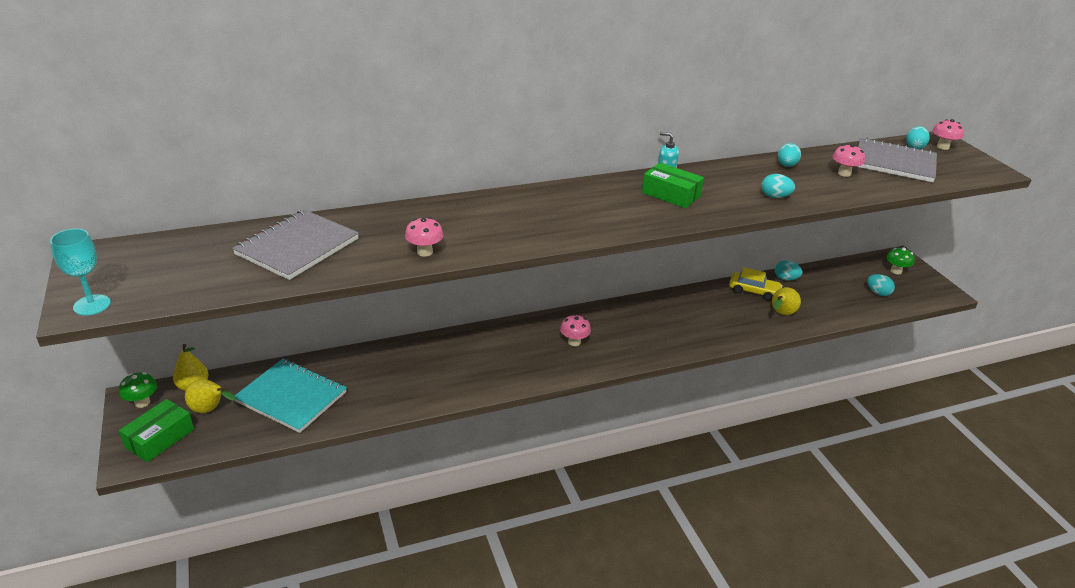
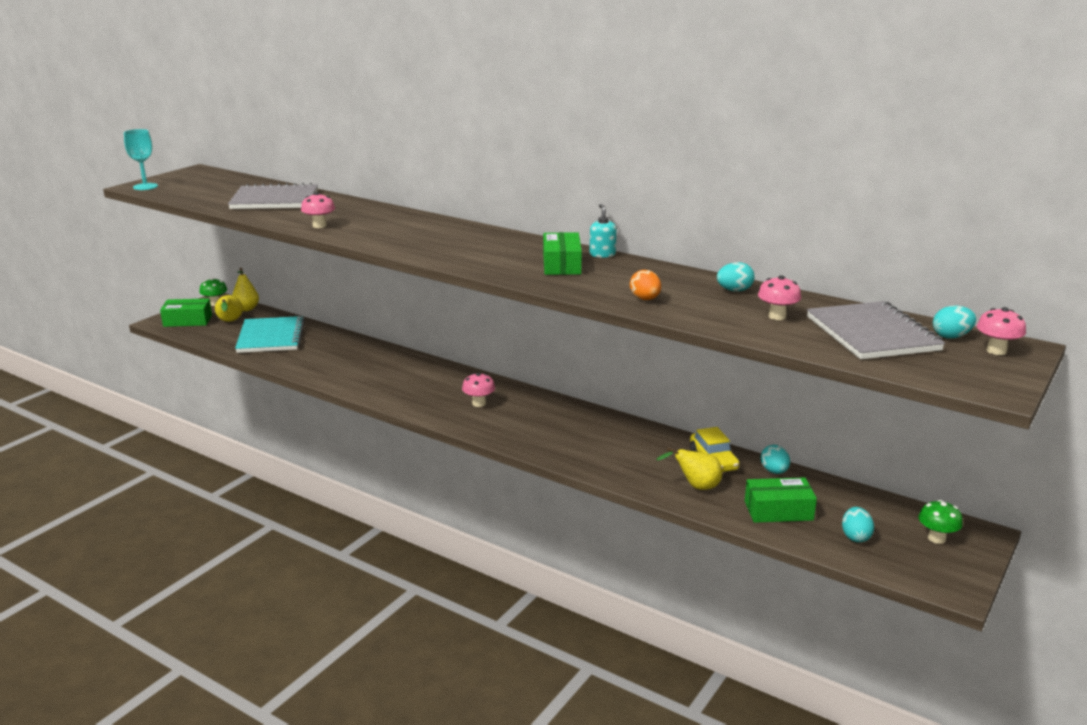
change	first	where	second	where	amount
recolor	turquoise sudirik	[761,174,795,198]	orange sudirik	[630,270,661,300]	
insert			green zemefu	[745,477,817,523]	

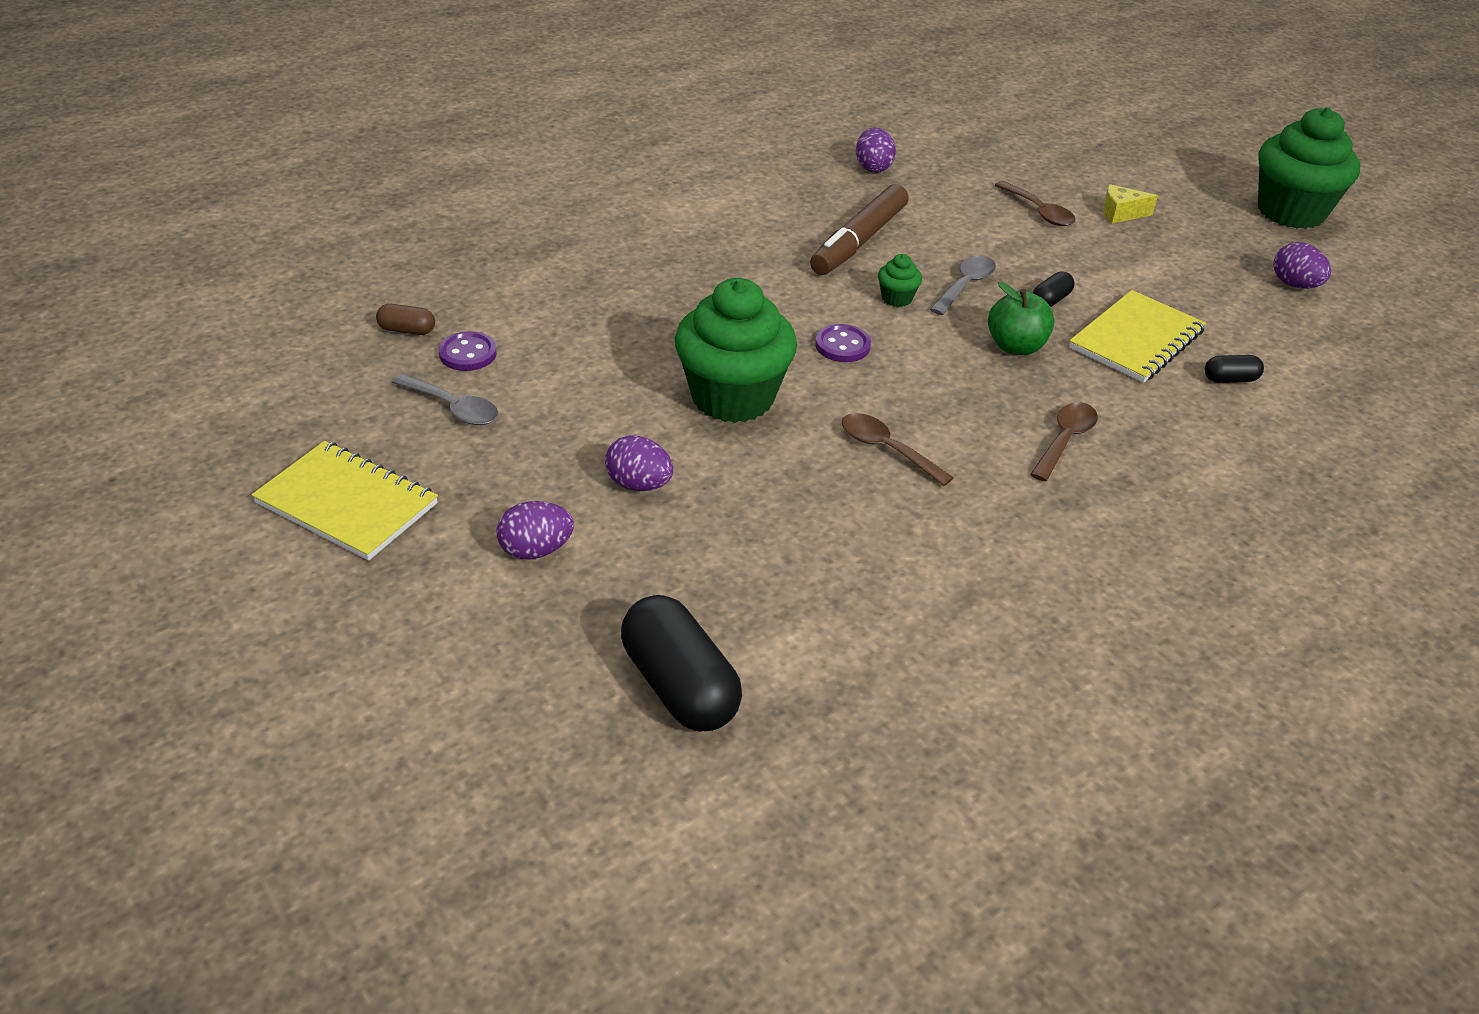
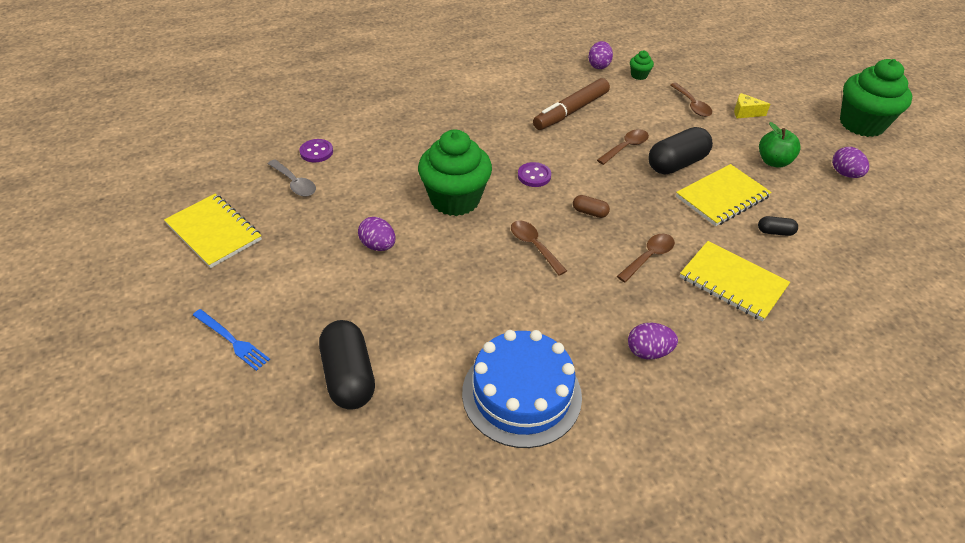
change	first	where	second	where	amount
insert			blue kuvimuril	[193,309,270,371]	
insert			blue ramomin	[462,330,582,448]	
move	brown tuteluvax	[376,304,435,335]		[573,195,610,218]	
recolor	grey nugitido	[930,256,996,315]	brown nugitido	[597,129,649,165]	
move	purple sudirik	[496,501,574,559]		[628,323,678,360]	
move	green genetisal	[878,254,922,307]		[630,51,654,80]	
resize	black tuteluvax	[1033,271,1075,307]		[648,127,713,175]	x2.11
insert			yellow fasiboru	[680,241,790,322]	
move	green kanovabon	[988,282,1055,355]		[759,122,801,168]	

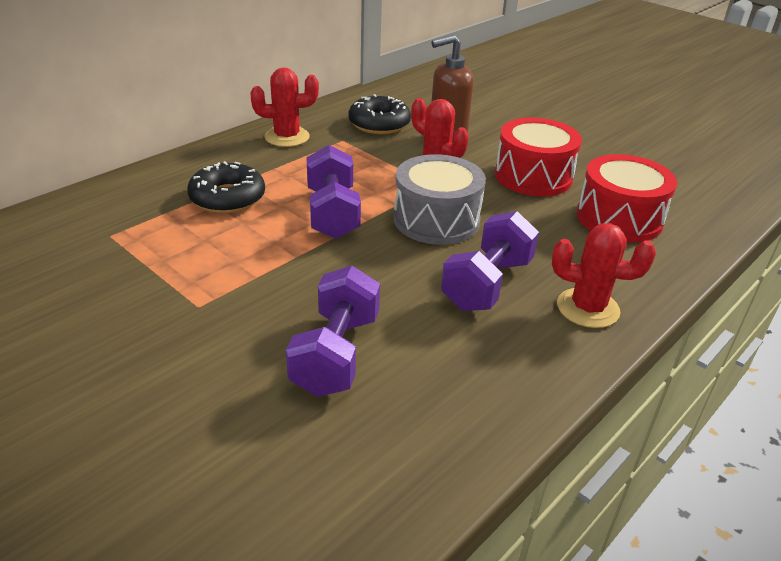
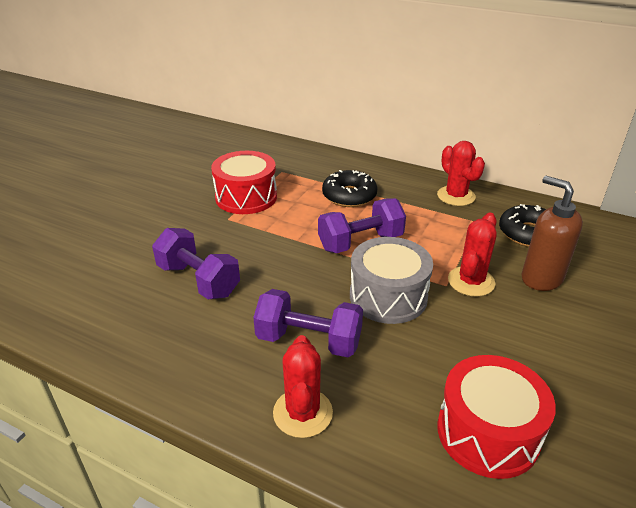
change	first	where	second	where	amount
rotate	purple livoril	[286,266,380,397]		[152,228,240,299]	45 degrees clockwise
move	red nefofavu	[495,118,582,196]		[211,151,277,214]	

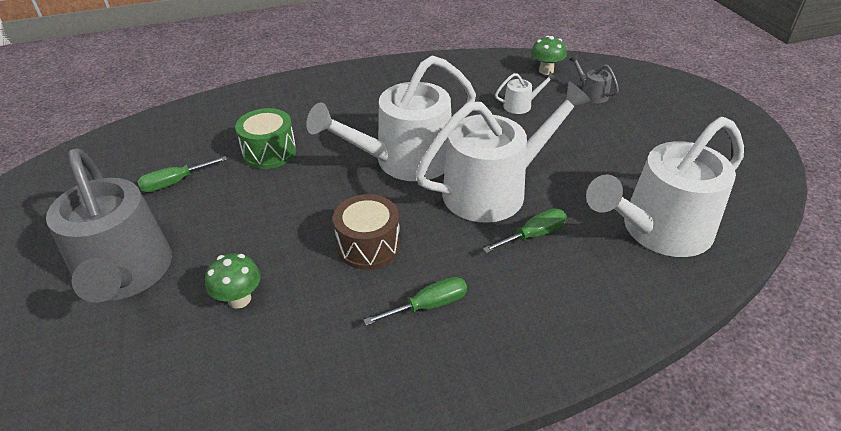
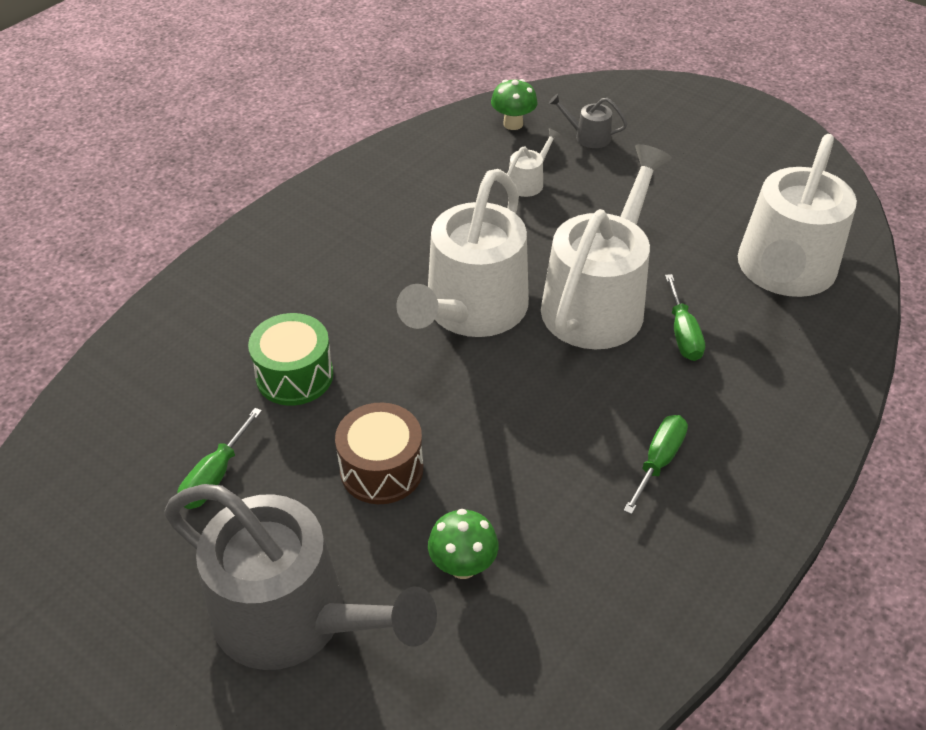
change	first	where	second	where	amount
move	brown nefofavu	[333,194,400,270]		[335,403,423,504]	
rotate	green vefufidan	[483,208,567,253]		[665,274,705,361]	150 degrees clockwise

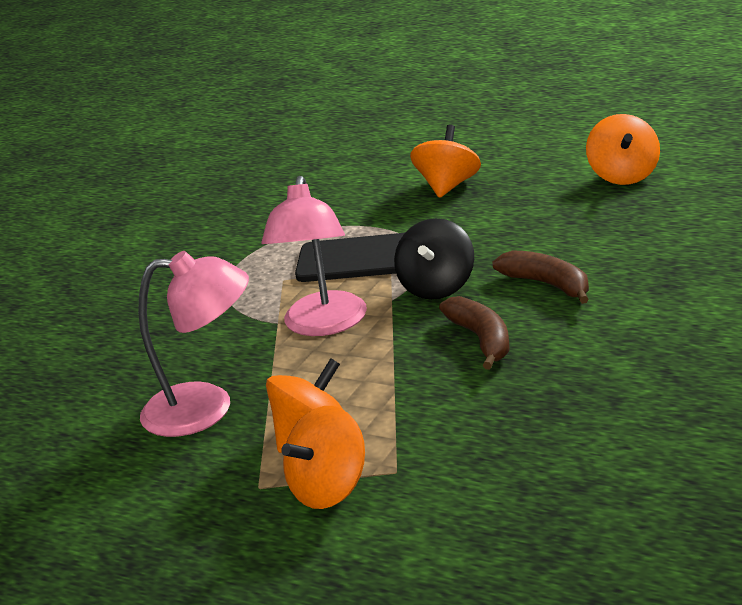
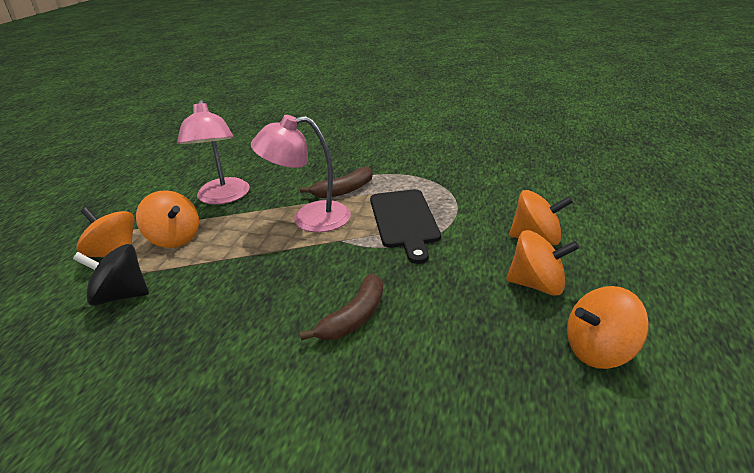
change	first	where	second	where	amount
move	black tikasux	[394,218,474,300]		[73,244,149,306]	
move	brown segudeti	[439,296,510,369]		[300,167,373,198]	
insert			orange tikasux	[506,230,579,296]	

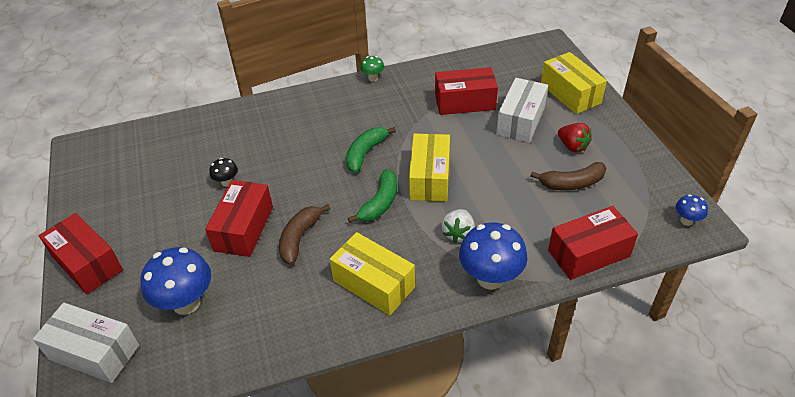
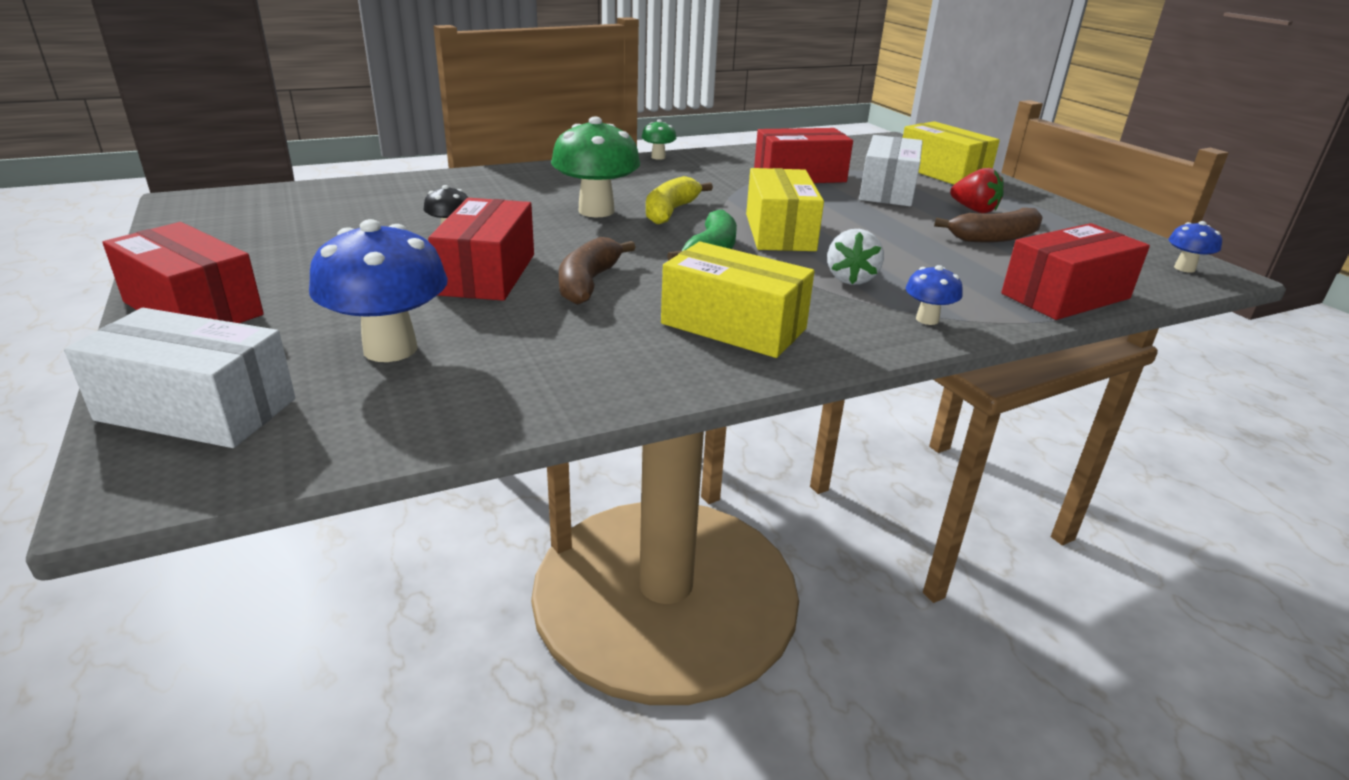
change	first	where	second	where	amount
insert			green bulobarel	[551,117,640,217]	
recolor	green segudeti	[346,127,396,173]	yellow segudeti	[646,176,713,224]	
resize	blue bulobarel	[459,223,528,290]		[905,265,963,325]	x0.49

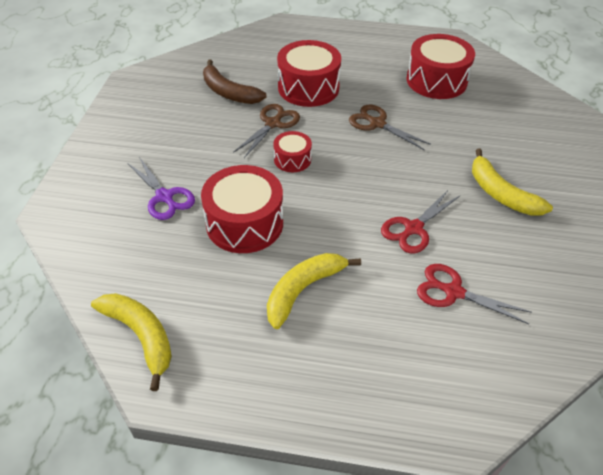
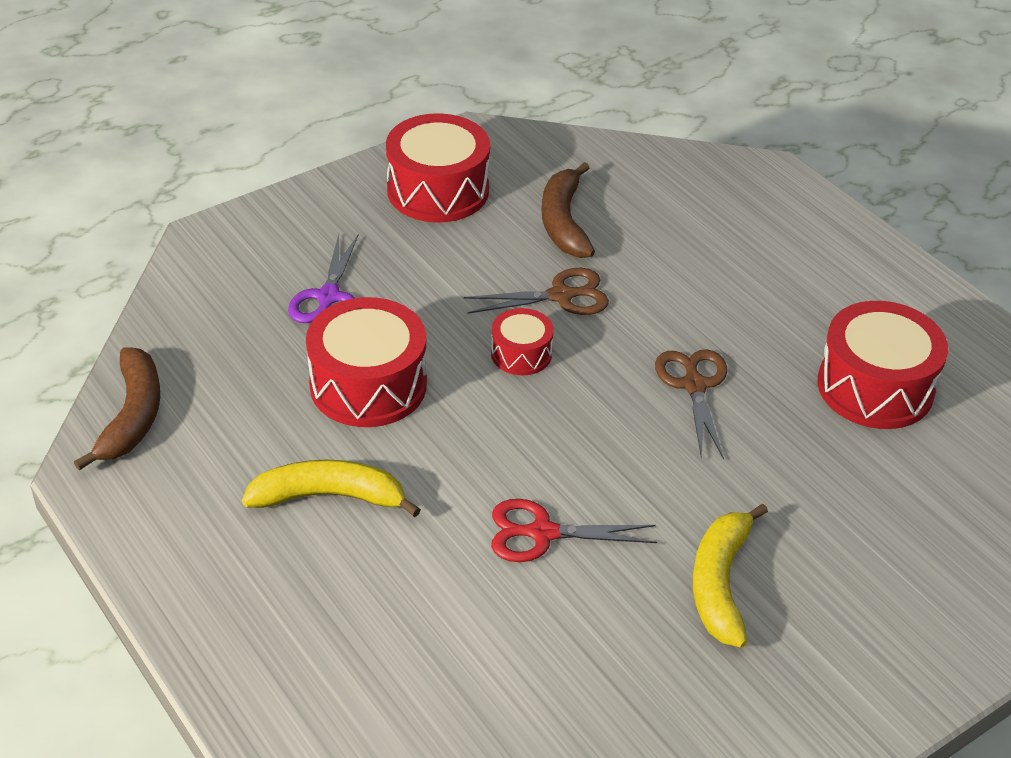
change	first	where	second	where	amount
recolor	yellow segudeti	[91,293,172,391]	brown segudeti	[74,347,160,470]	
move	red nefofavu	[277,40,341,107]		[386,113,490,223]	
delete	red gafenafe	[417,264,532,324]			

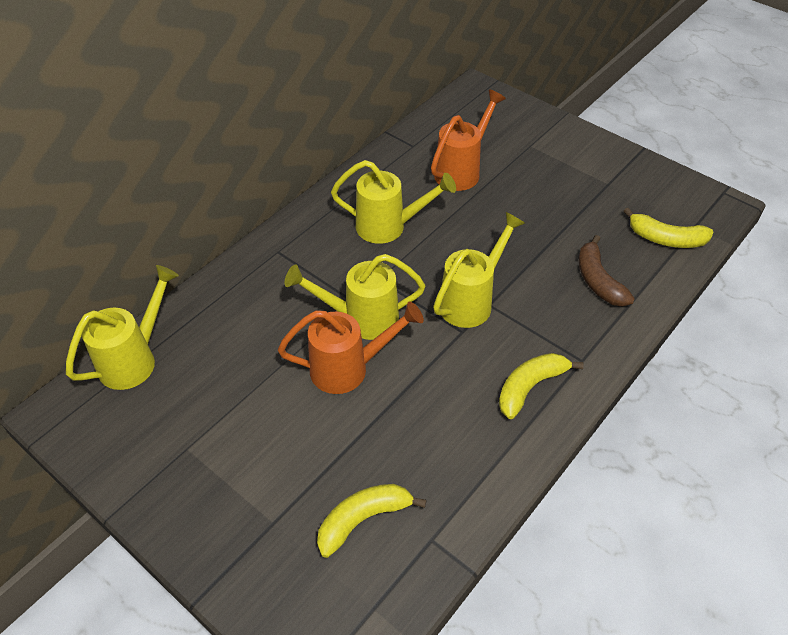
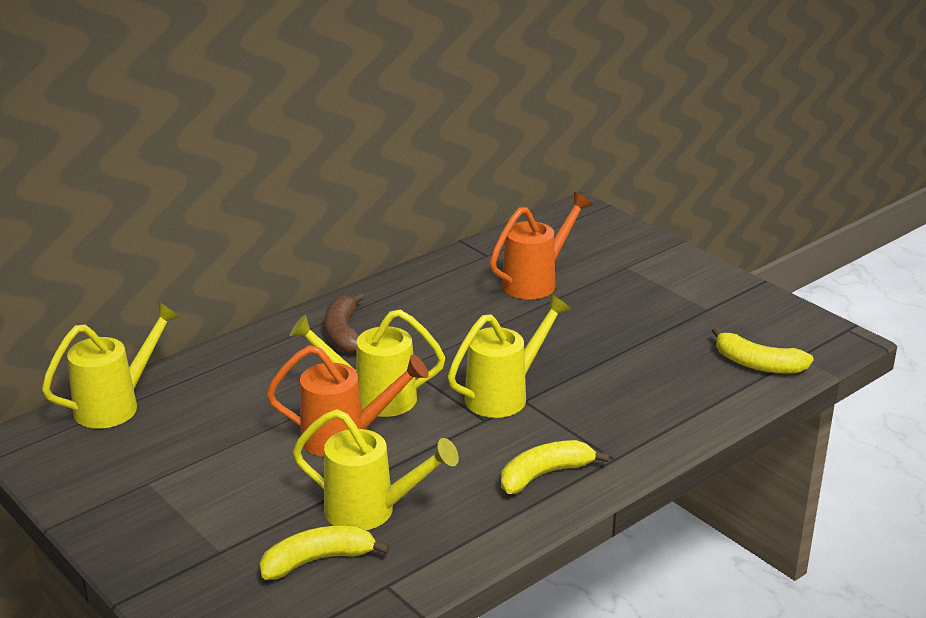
change	first	where	second	where	amount
move	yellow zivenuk	[331,160,456,244]		[293,409,459,530]	
move	brown segudeti	[578,235,635,307]		[325,293,364,354]	

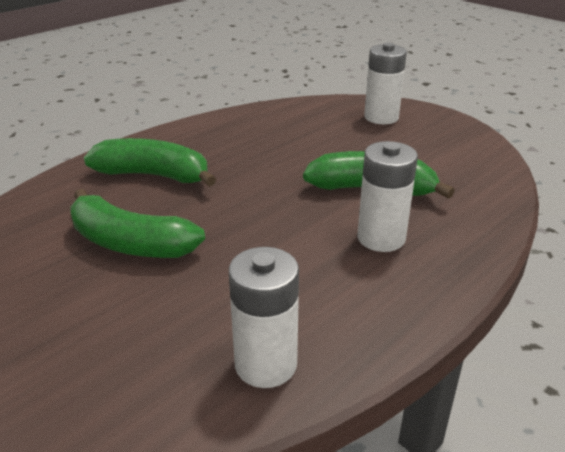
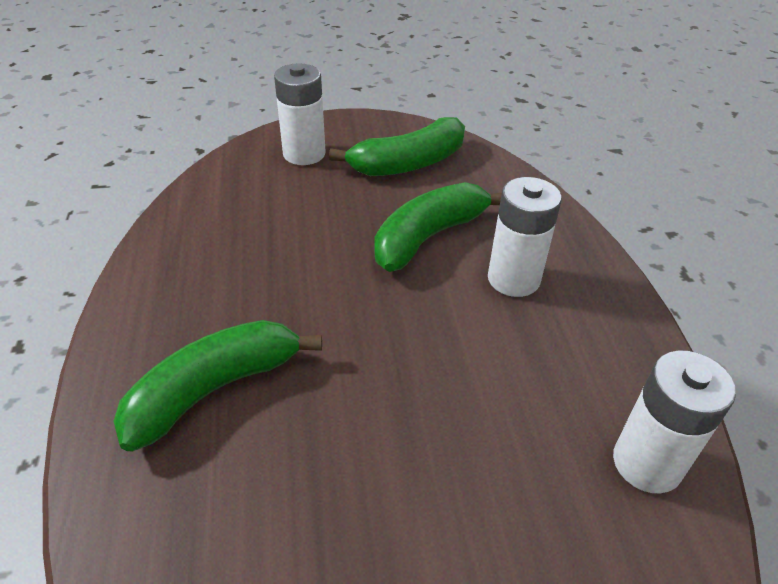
change	first	where	second	where	amount
move	green segudeti	[71,189,205,258]		[329,117,465,176]	

